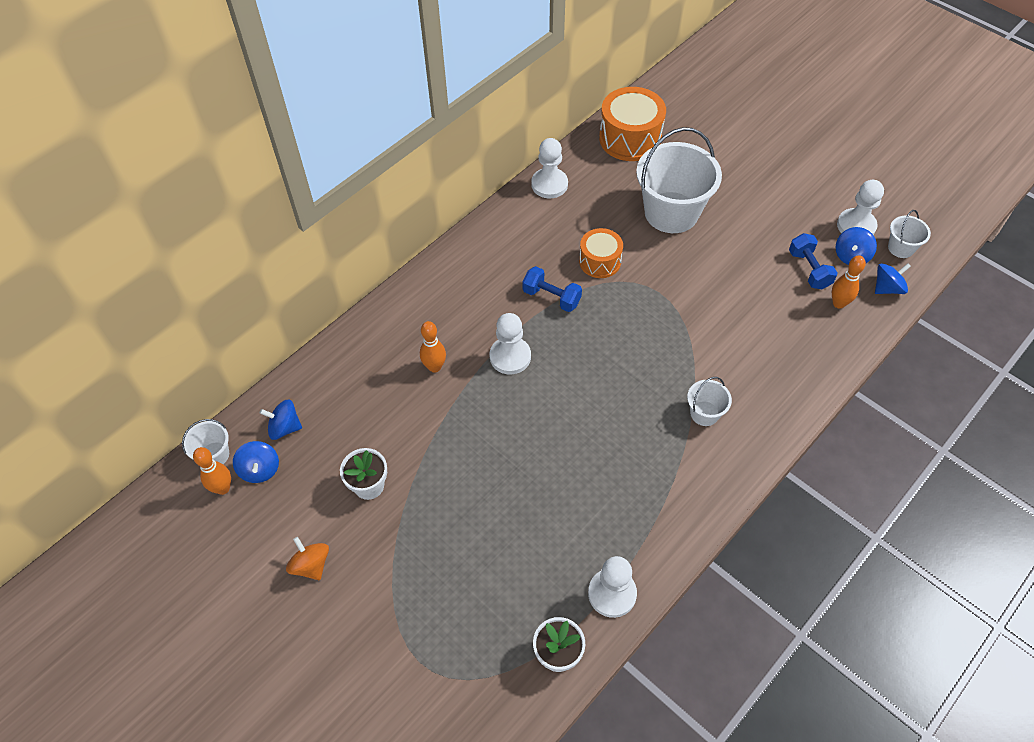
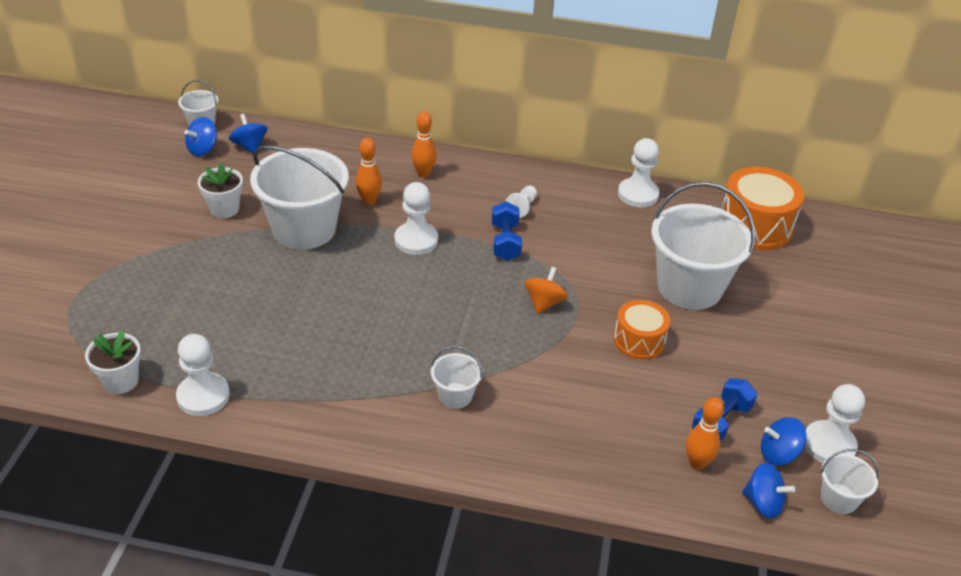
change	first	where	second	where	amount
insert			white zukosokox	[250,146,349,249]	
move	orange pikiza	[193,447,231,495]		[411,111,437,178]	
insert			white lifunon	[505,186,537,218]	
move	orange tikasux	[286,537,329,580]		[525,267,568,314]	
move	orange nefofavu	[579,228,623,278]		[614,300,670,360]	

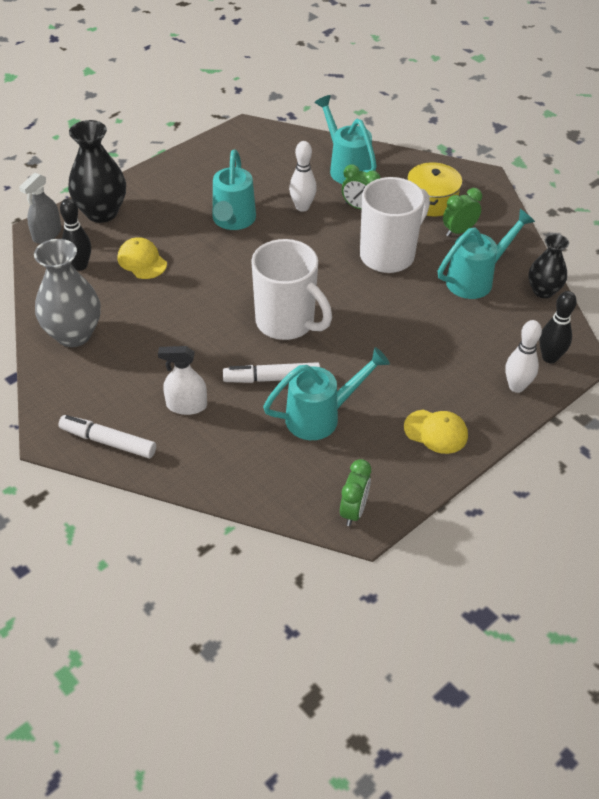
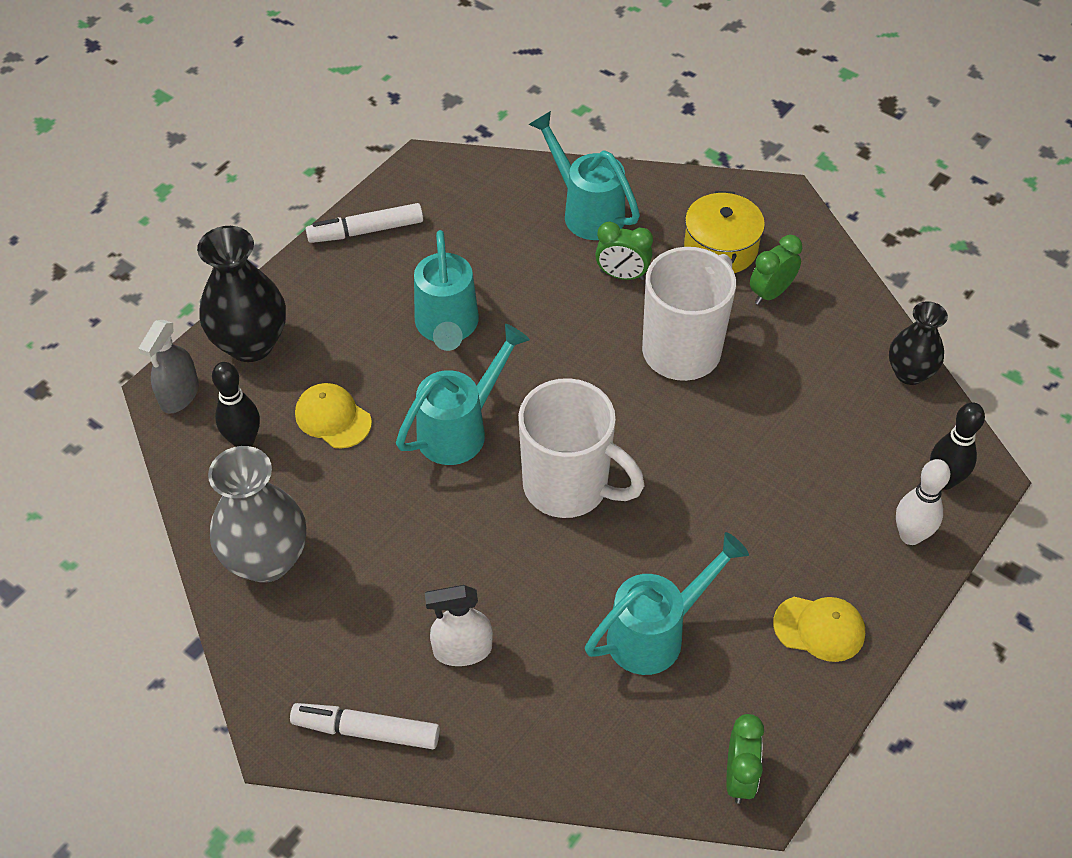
change	first	where	second	where	amount
move	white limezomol	[223,362,320,383]		[306,203,423,243]	
move	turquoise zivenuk	[438,209,535,299]		[396,324,530,465]	
delete	white pikiza	[289,141,317,212]			

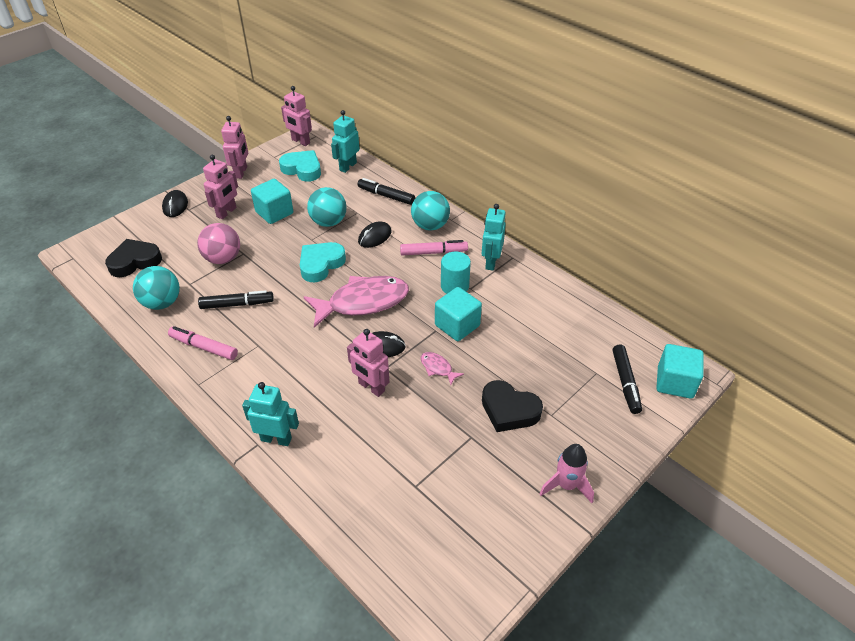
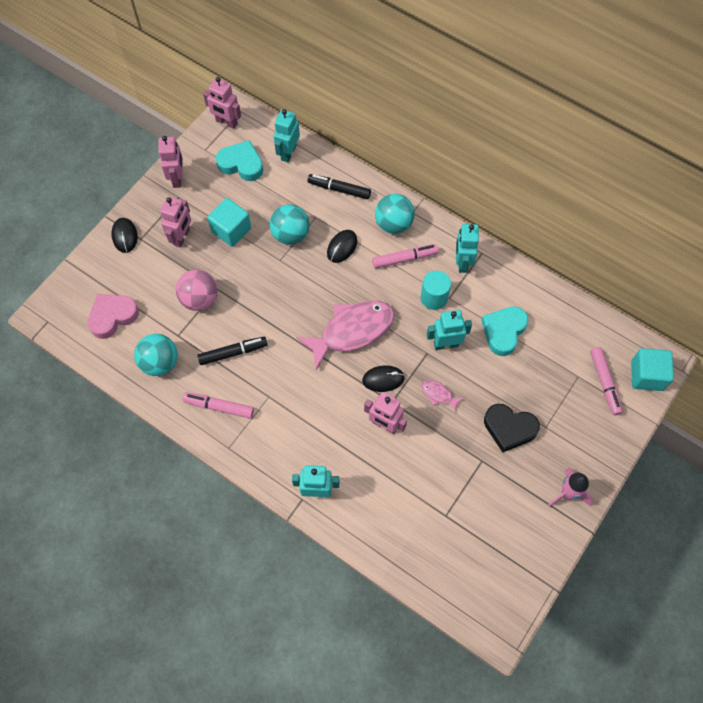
change	first	where	second	where	amount
recolor	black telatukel	[105,239,162,277]	pink telatukel	[87,294,139,339]	
replace	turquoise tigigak	[435,287,482,341]	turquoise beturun	[427,310,472,350]	
move	turquoise telatukel	[300,242,346,282]		[481,307,528,356]	
recolor	black limezomol	[612,344,642,414]	pink limezomol	[590,347,623,415]	

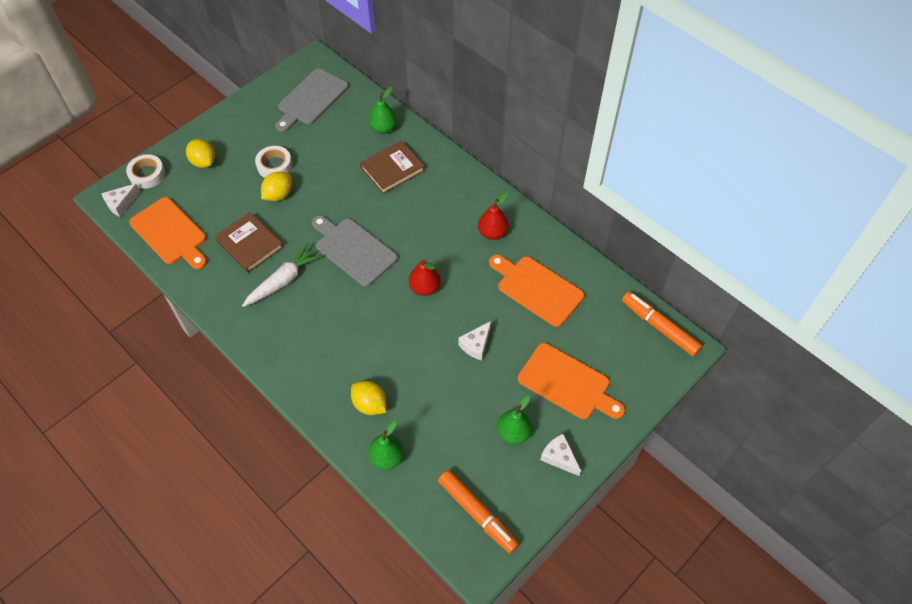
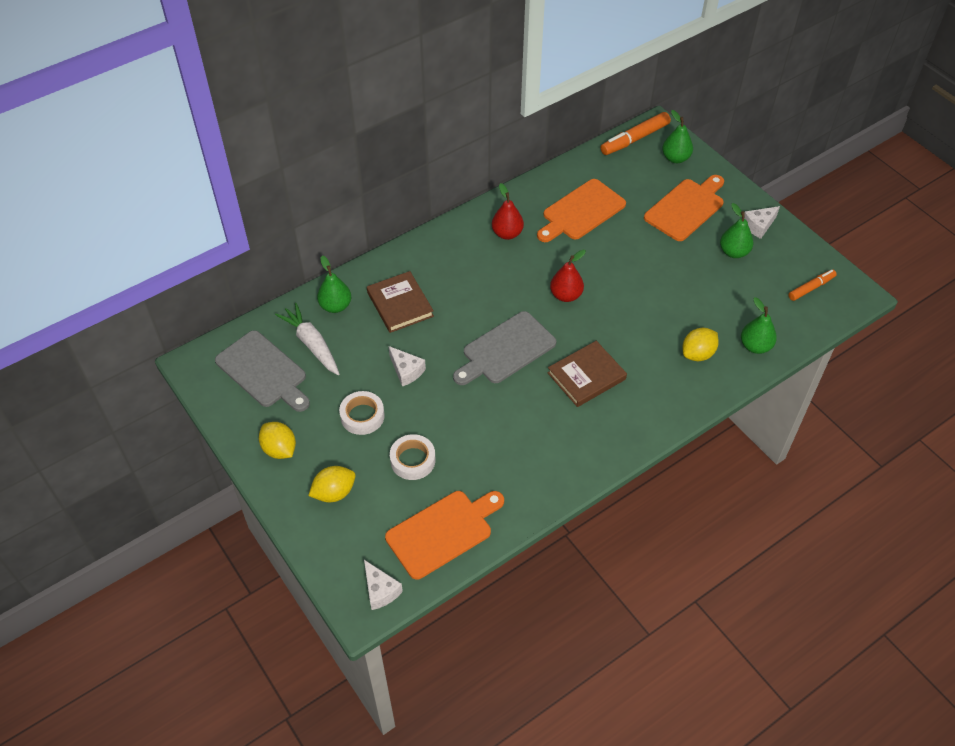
change	first	where	second	where	amount
move	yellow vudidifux	[261,172,292,201]		[259,422,296,459]	
move	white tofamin	[242,243,322,307]		[275,303,339,375]	
move	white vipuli	[458,321,491,361]		[389,346,426,386]	
move	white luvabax	[126,154,165,189]		[390,434,436,480]	
move	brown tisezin	[215,212,283,273]		[548,341,627,407]	
insert			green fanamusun	[662,110,693,163]	
resize	orange limezomol	[438,470,519,554]		[789,269,837,301]	x0.63

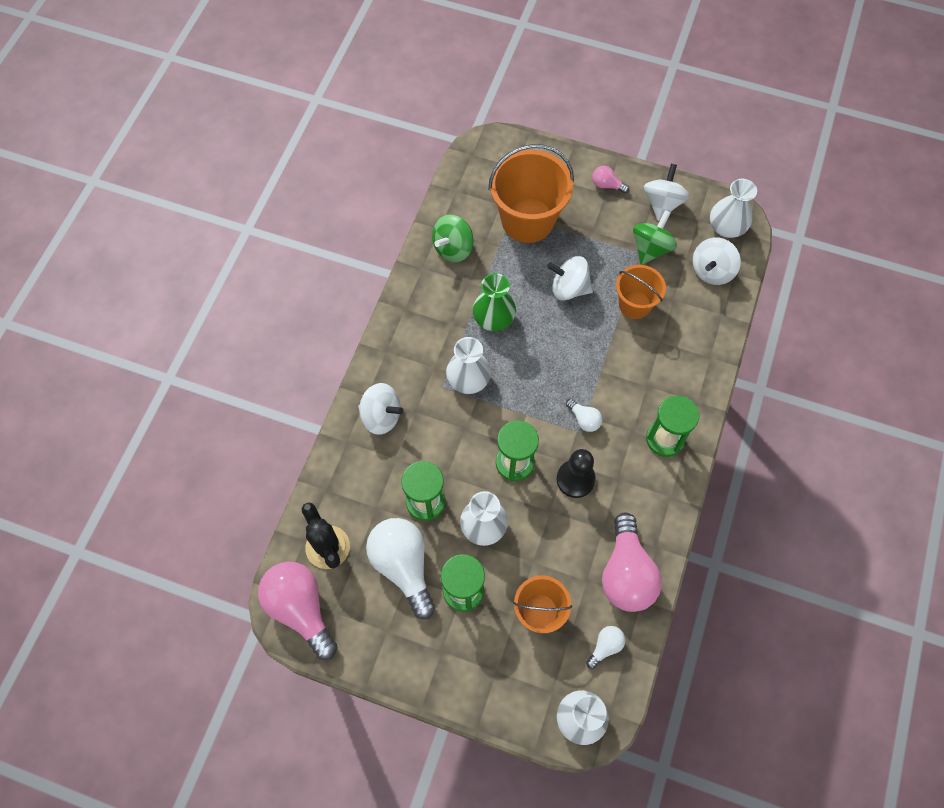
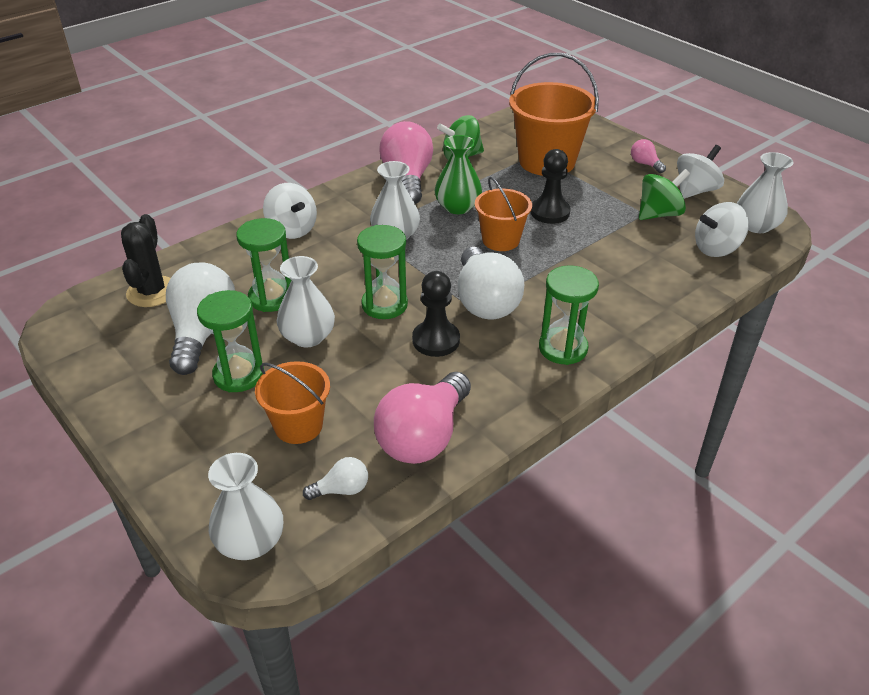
change	first	where	second	where	amount
move	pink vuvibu	[258,562,337,660]		[380,121,433,204]	
resize	white vuvibu	[566,399,602,432]		[458,247,524,319]	x2.19
move	orange zukosokox	[616,265,666,319]		[475,177,532,251]	
replace	white tikasux	[547,256,593,301]	black lifunon	[530,149,571,224]	

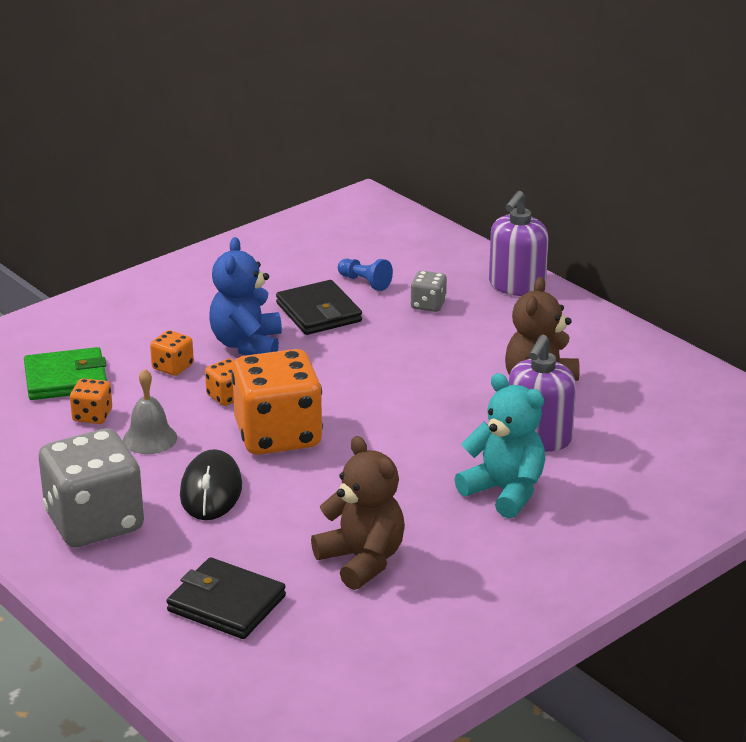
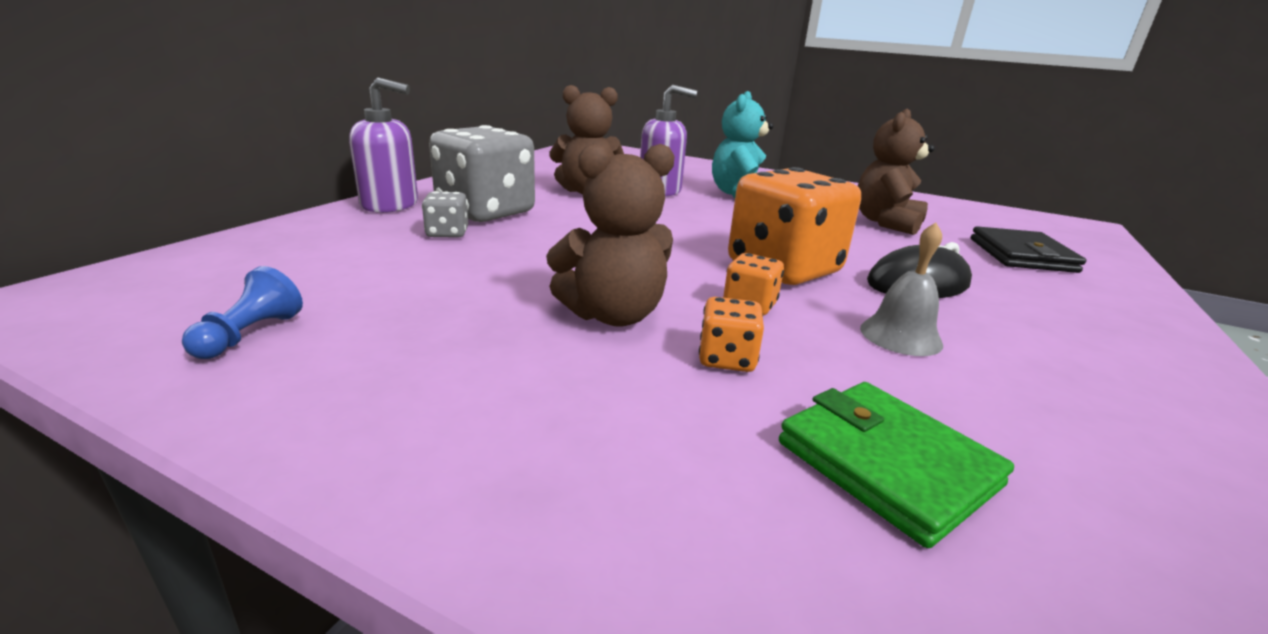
change	first	where	second	where	amount
move	blue lifunon	[338,258,393,291]		[182,266,303,359]	
move	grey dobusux	[39,429,144,547]		[429,125,535,222]	
recolor	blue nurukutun	[209,237,282,355]	brown nurukutun	[546,144,675,327]	
delete	orange dobusux	[70,378,112,424]			
delete	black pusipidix	[276,280,362,335]			

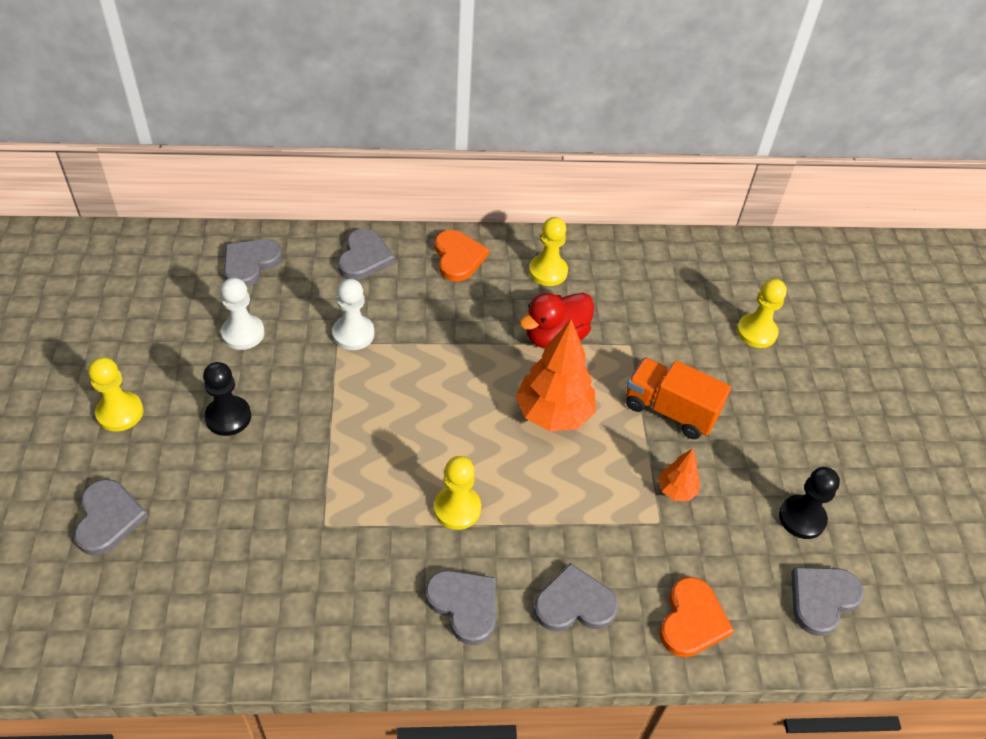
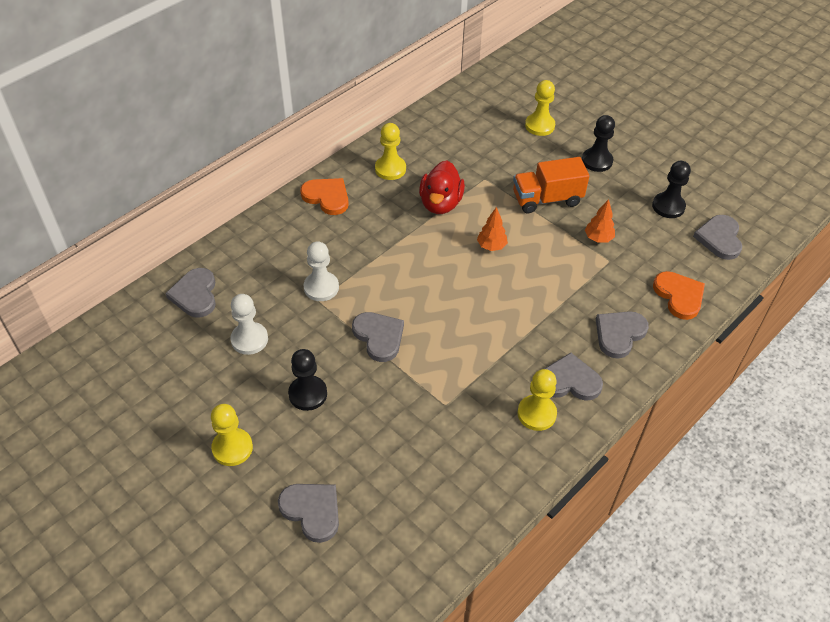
change	first	where	second	where	amount
move	grey telatukel	[338,229,395,280]		[352,312,404,362]	
resize	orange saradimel	[516,320,596,431]		[477,207,508,251]	x0.50
move	yellow lifunon	[434,456,481,530]		[517,369,557,431]	
insert			black lifunon	[582,115,615,172]	

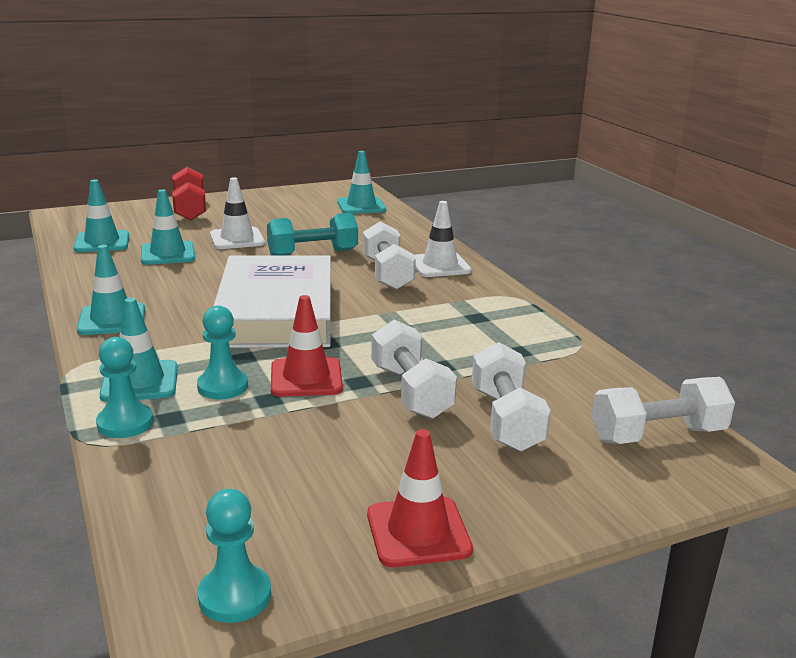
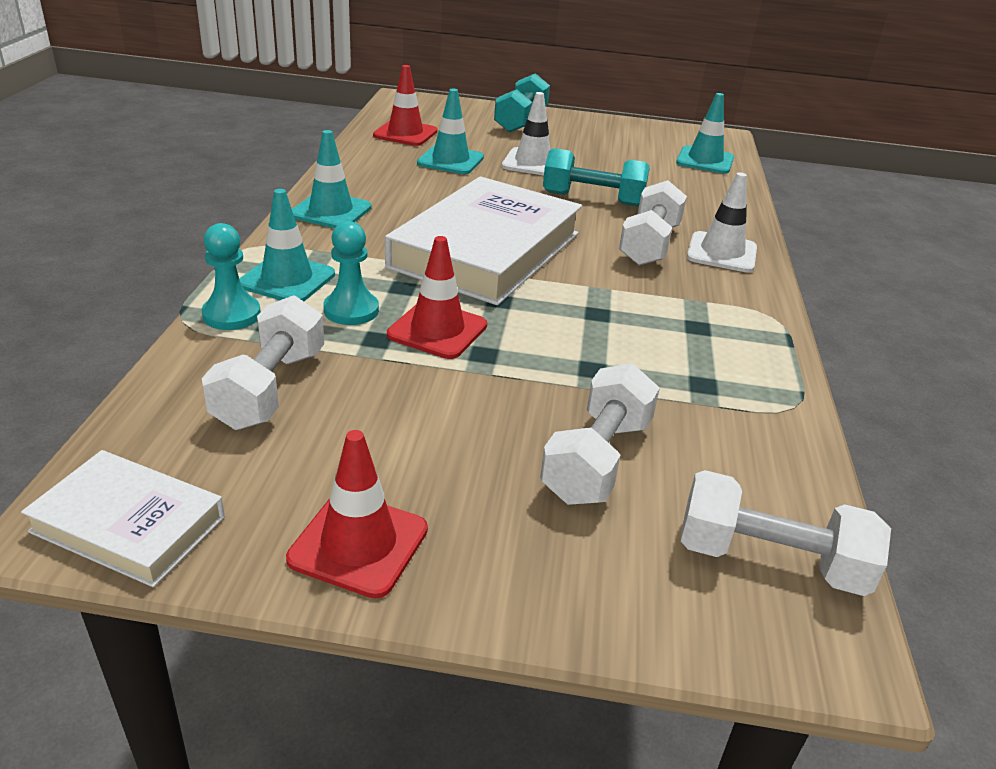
change	first	where	second	where	amount
replace	turquoise lifunon	[197,489,271,623]	white tisezin	[21,450,225,587]	
move	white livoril	[371,320,457,419]		[202,295,324,430]	
recolor	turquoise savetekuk	[74,179,129,252]	red savetekuk	[373,65,437,146]	
recolor	red livoril	[172,167,206,220]	turquoise livoril	[494,73,550,132]	

